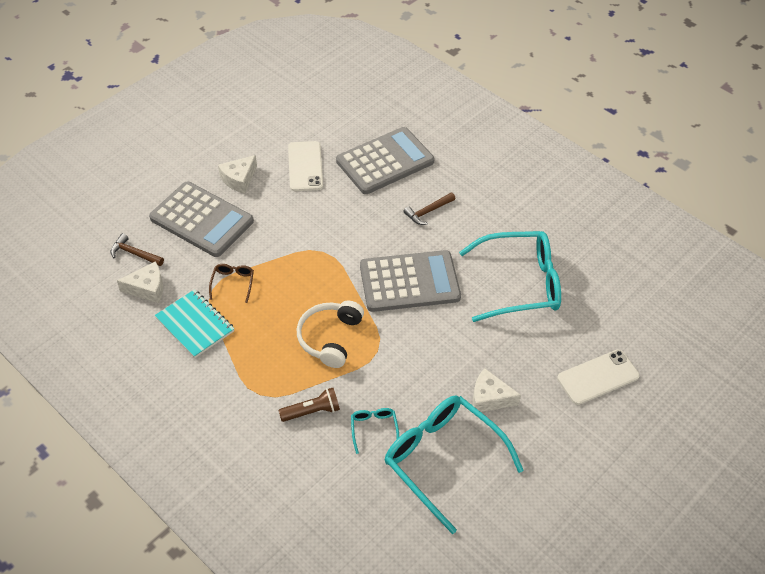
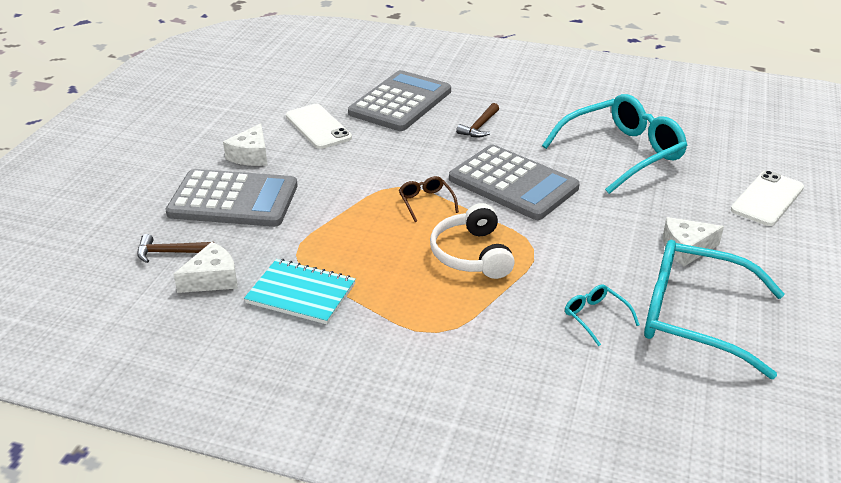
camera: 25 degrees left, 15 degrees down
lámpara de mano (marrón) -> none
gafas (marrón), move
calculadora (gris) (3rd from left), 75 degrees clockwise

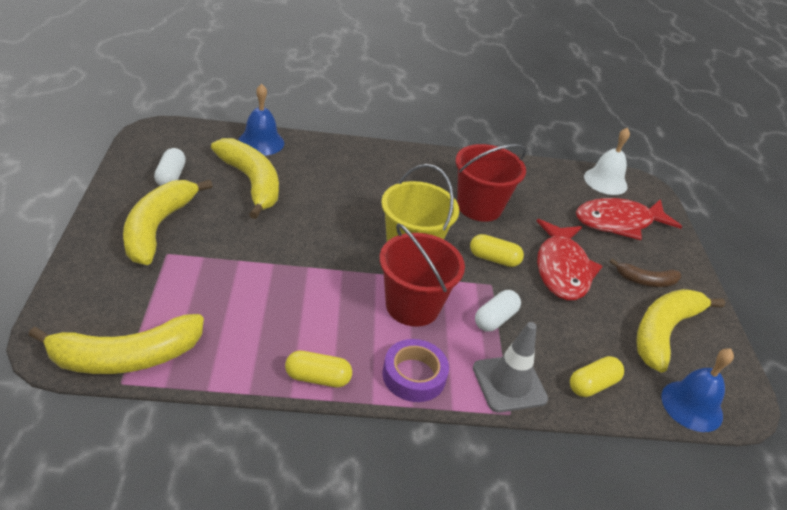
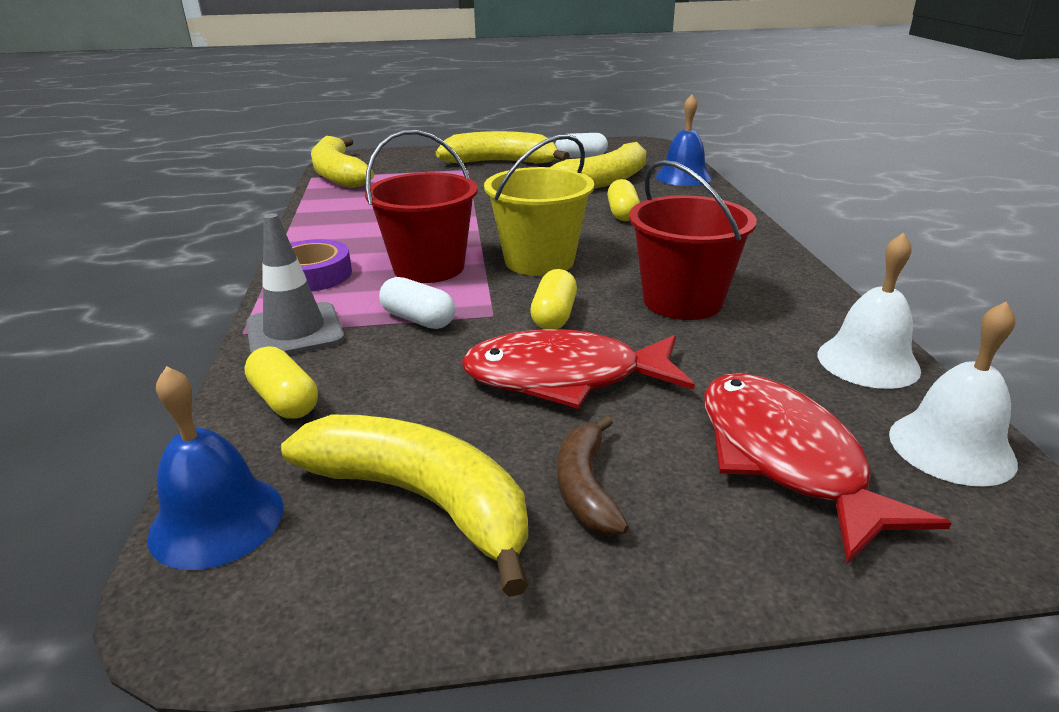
camera: 90 degrees right, 10 degrees down
none -> campana (blanco) (1st from left)
cápsula (amarillo) (1st from left in the first image) -> cápsula (amarillo) (3rd from left), move

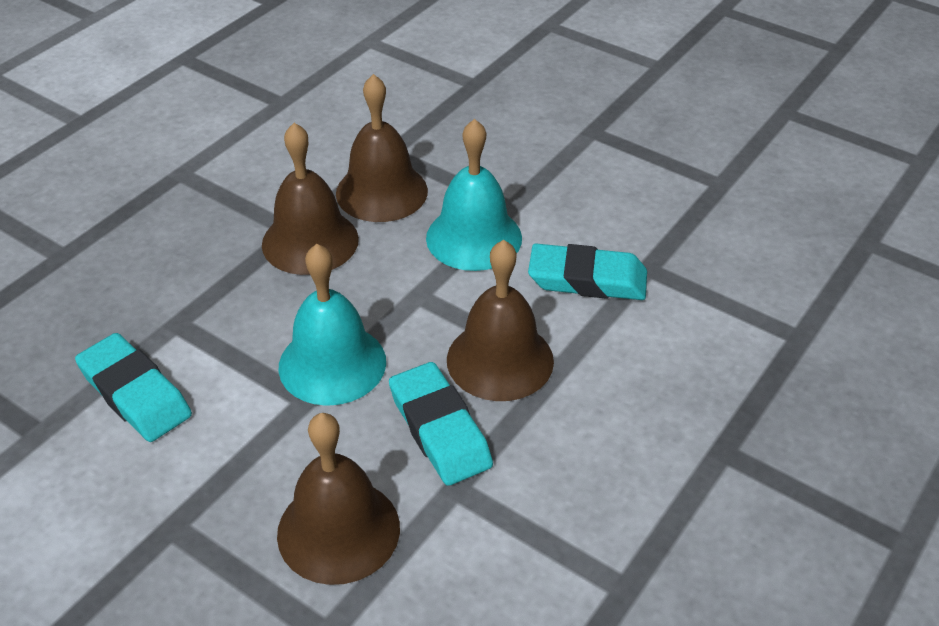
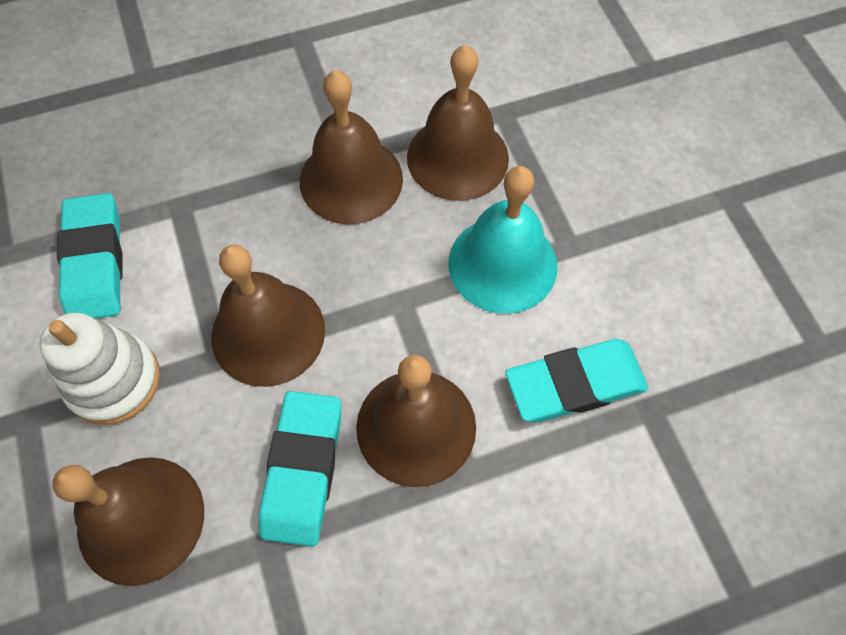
camera: 35 degrees right, 20 degrees up
none -> juguete apilable (blanco)
campana (turquesa) (1st from left) -> campana (marrón) (2nd from left)
goma de borrar (turquesa) (3rd from left), 60 degrees counterclockwise

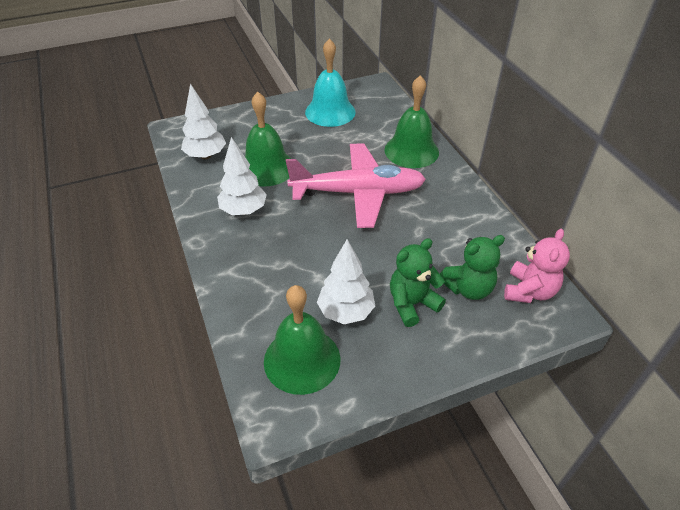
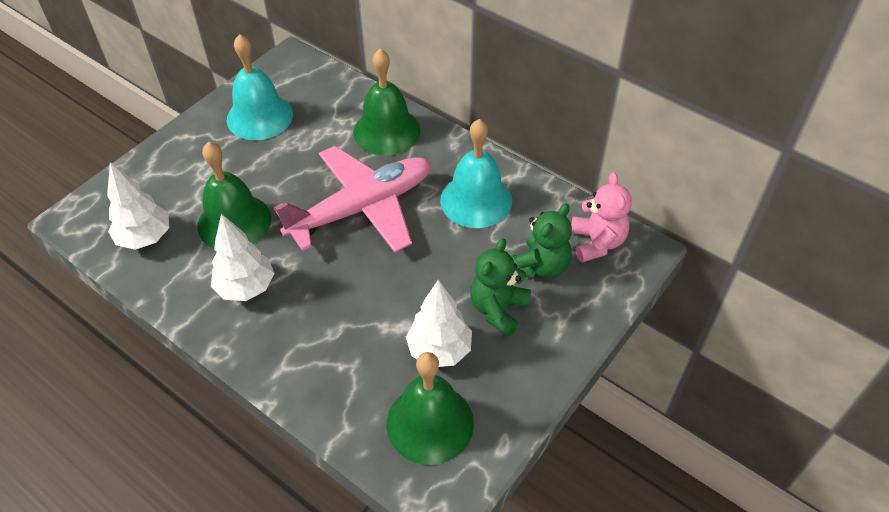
camera: 30 degrees left, 5 degrees up
none -> campana (turquesa) (2nd from left)

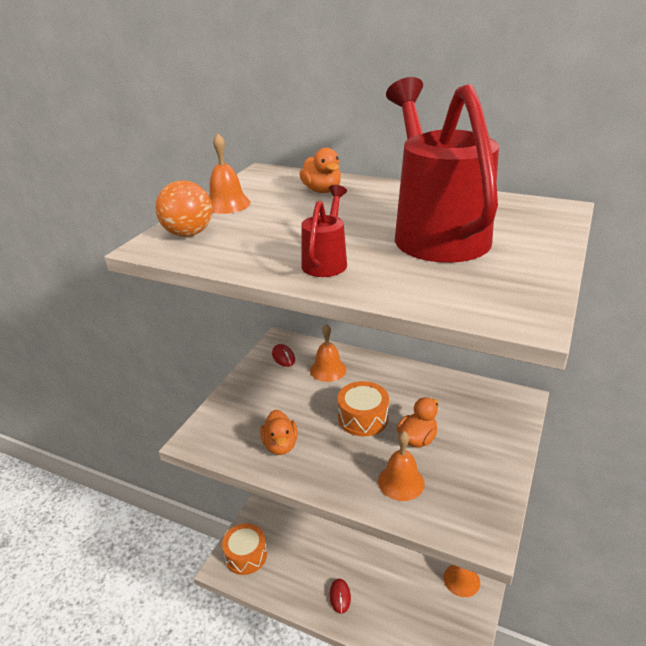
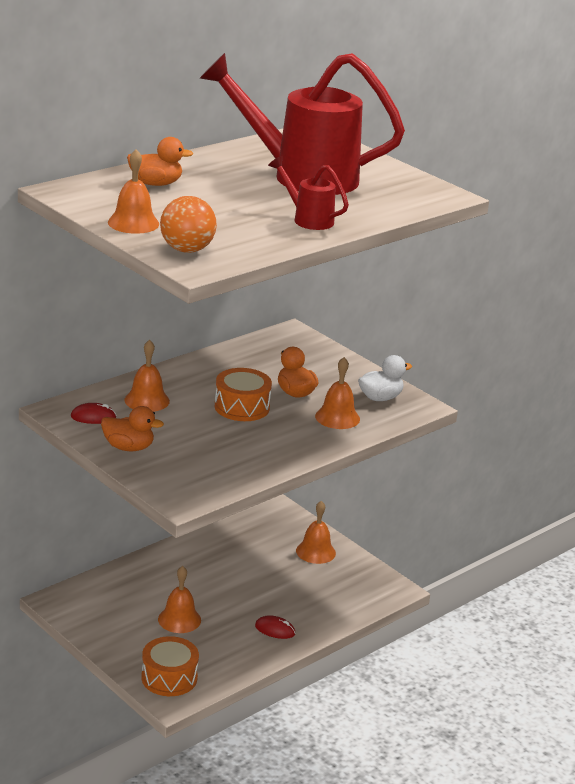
camera: 70 degrees left, 5 degrees down
none -> campana (naranja) (3rd from left)
none -> pato (blanco)
pato (naranja) (1st from left), move

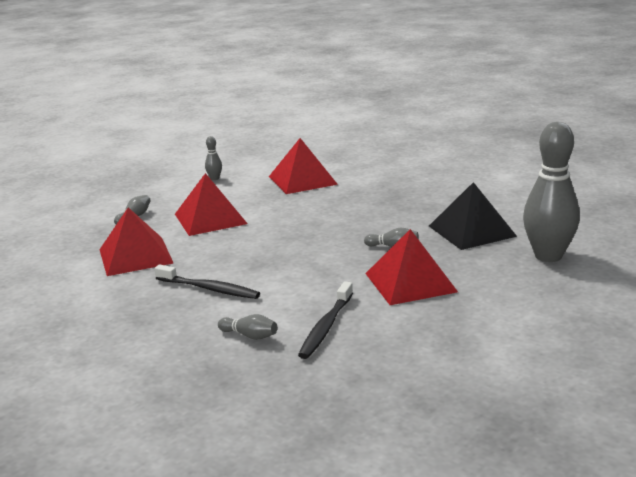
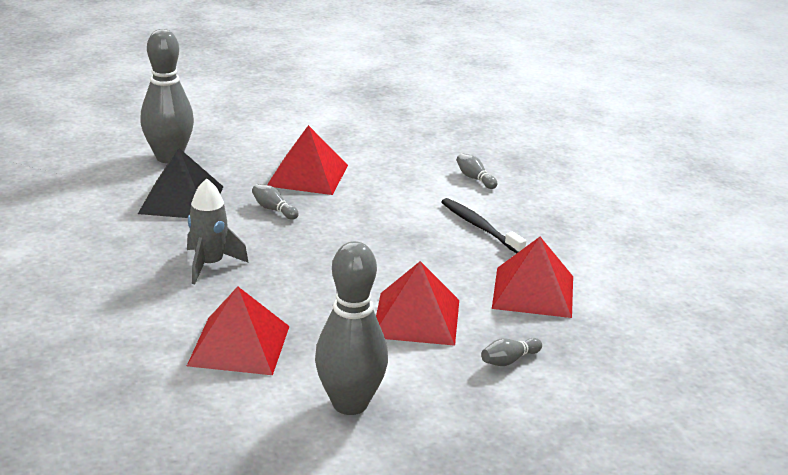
camera: 155 degrees left, 5 degrees up
cepillo de dientes (negro) (2nd from left) -> none
none -> cohete (gris)
bolo (gris) (2nd from left in the first image) -> bolo (gris) (3rd from left), x2.45

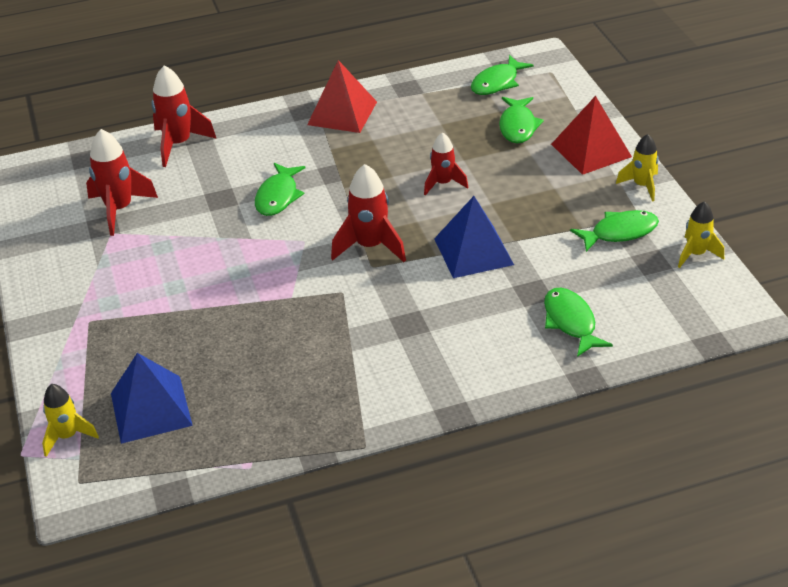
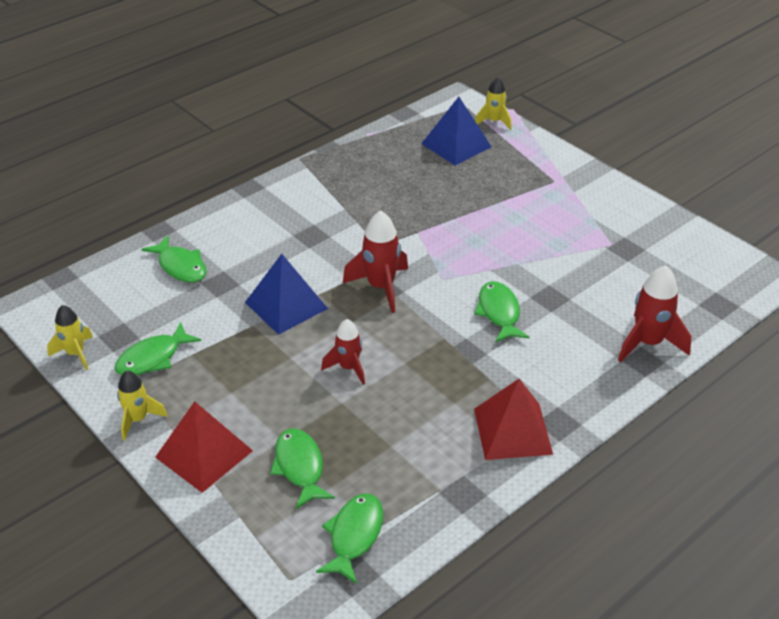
camera: 155 degrees right, 0 degrees up
cohete (rojo) (1st from left) -> none

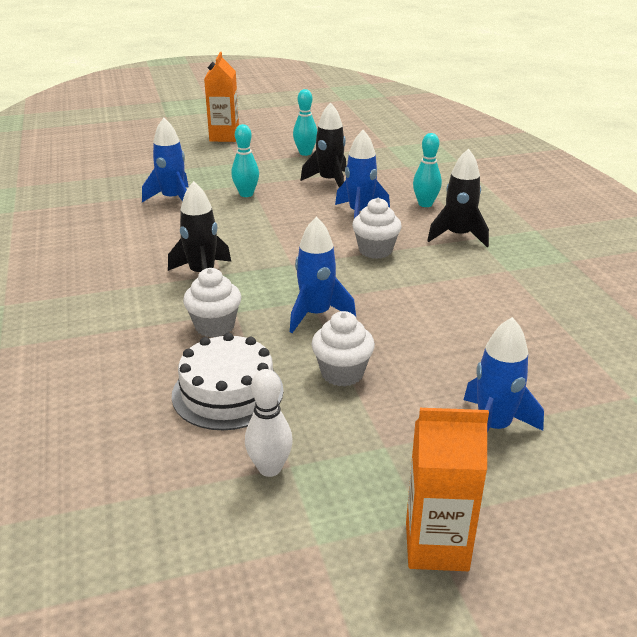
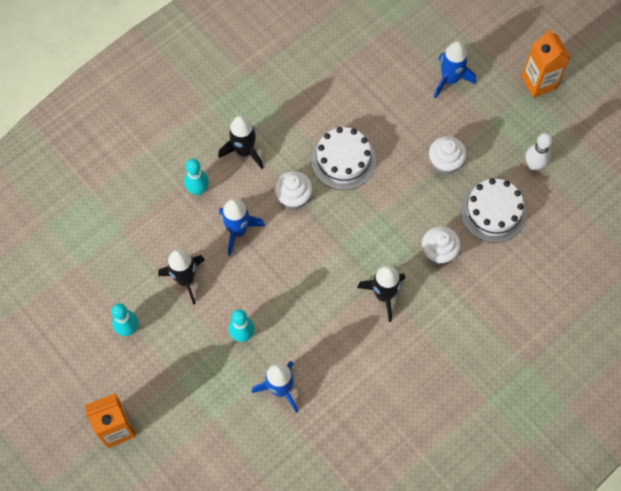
camera: 115 degrees left, 35 degrees up
cohete (azul) (2nd from left) -> none
none -> tarta (blanco) (1st from left)

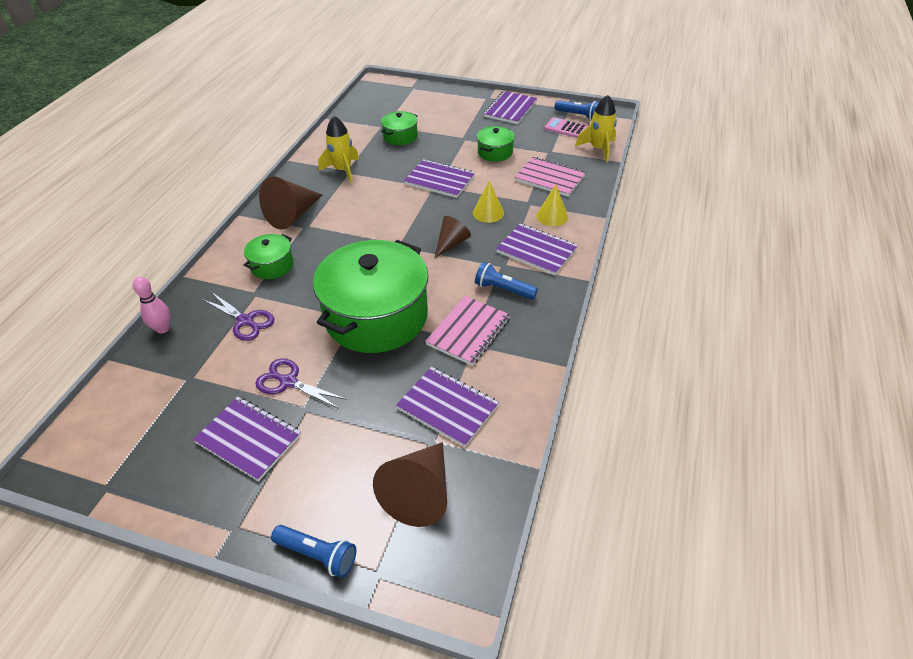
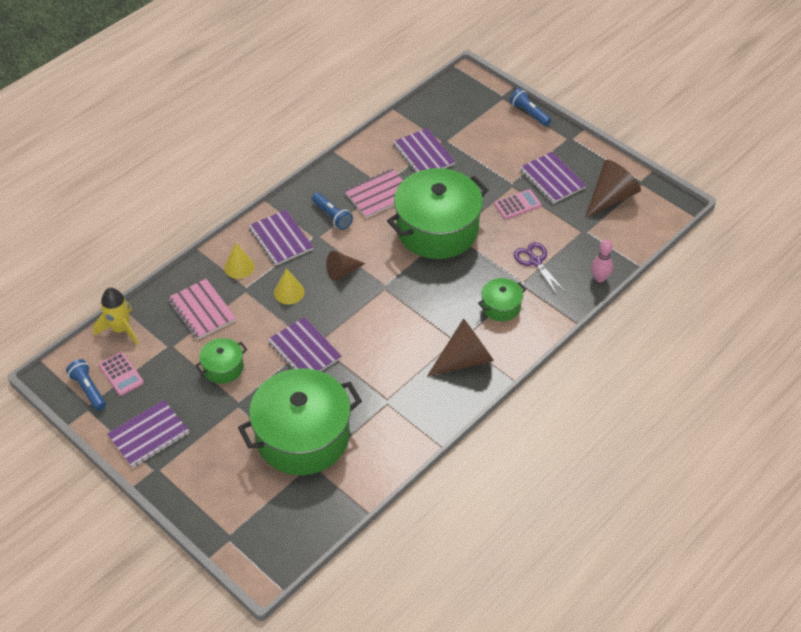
camera: 155 degrees left, 5 degrees up
cohete (amarillo) (1st from left) -> none
cono (marrón) (2nd from left in the first image) -> cono (marrón) (3rd from left), move
tijeras (morado) (2nd from left) -> calculadora (rosa) (2nd from left)
olla (verde) (3rd from left in the first image) -> olla (verde) (2nd from left), x2.21

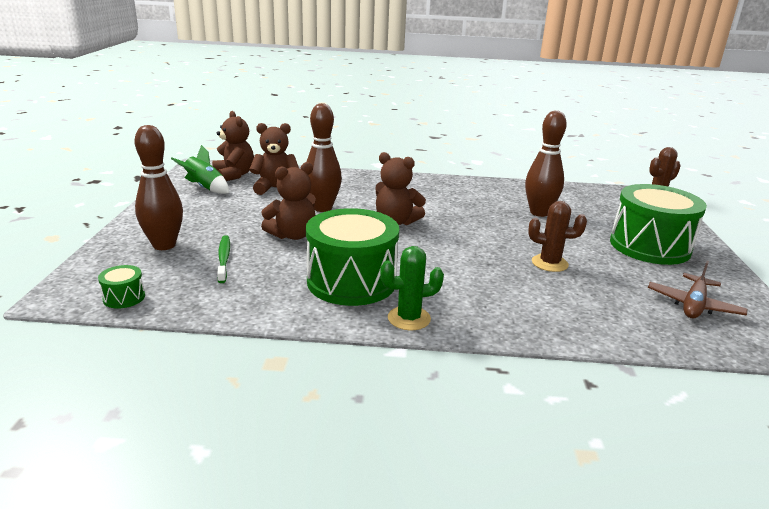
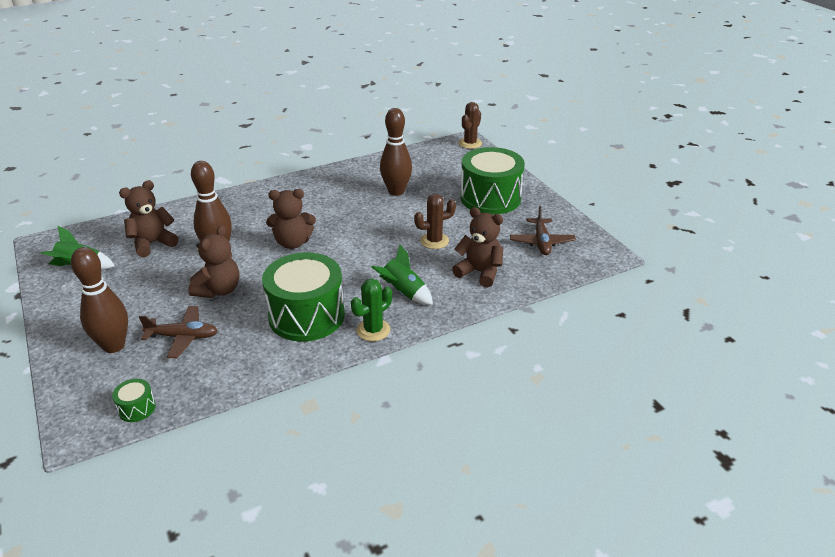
camera: 30 degrees left, 10 degrees up
none -> cohete (verde) (2nd from left)
osito (marrón) (1st from left in the first image) -> osito (marrón) (4th from left), move
cepillo de dientes (verde) -> avión (marrón) (1st from left)

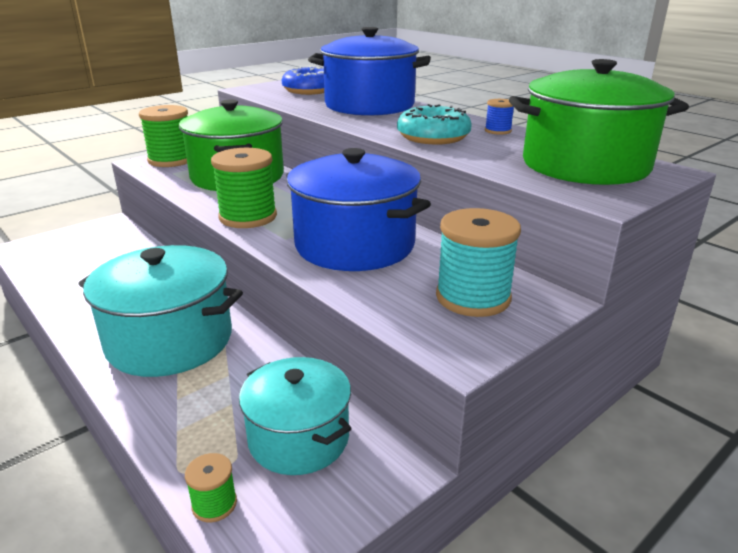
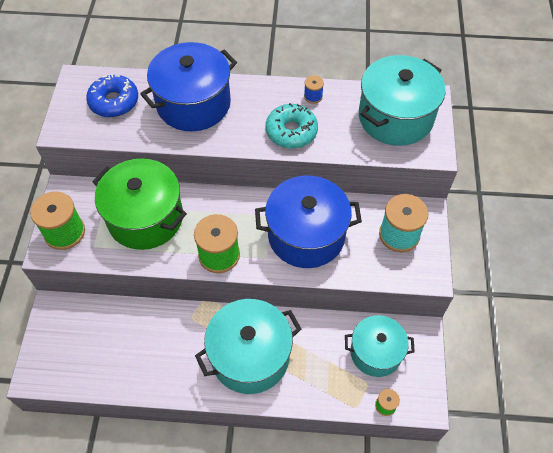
camera: 45 degrees left, 30 degrees up
olla (verde) (2nd from left) -> olla (turquesa) (3rd from left)

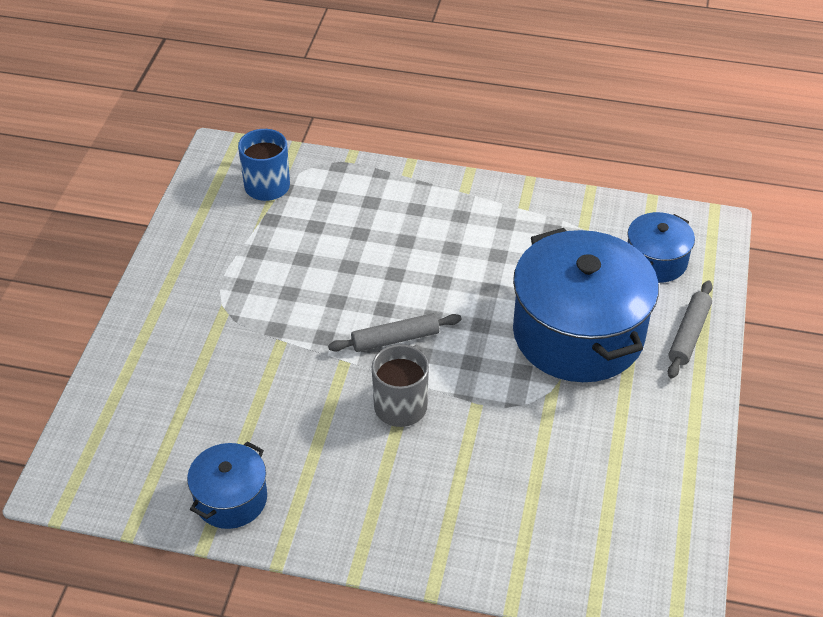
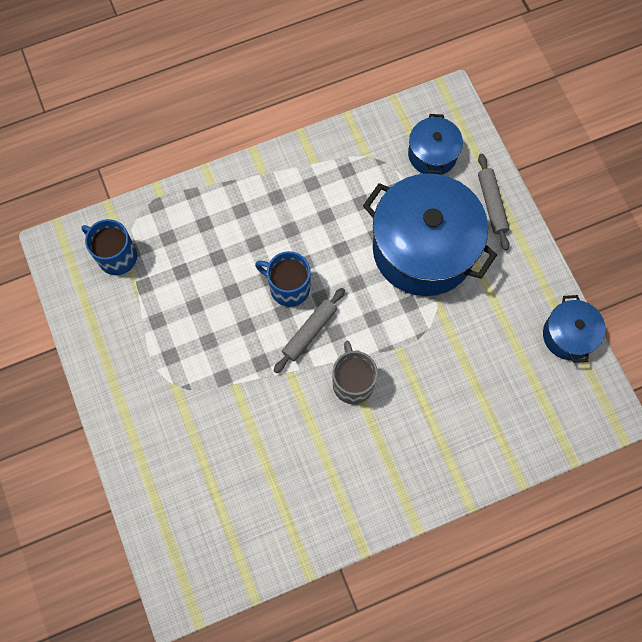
camera: 35 degrees left, 25 degrees up
none -> taza (azul) (2nd from left)
olla (azul) (1st from left in the first image) -> olla (azul) (3rd from left), move

